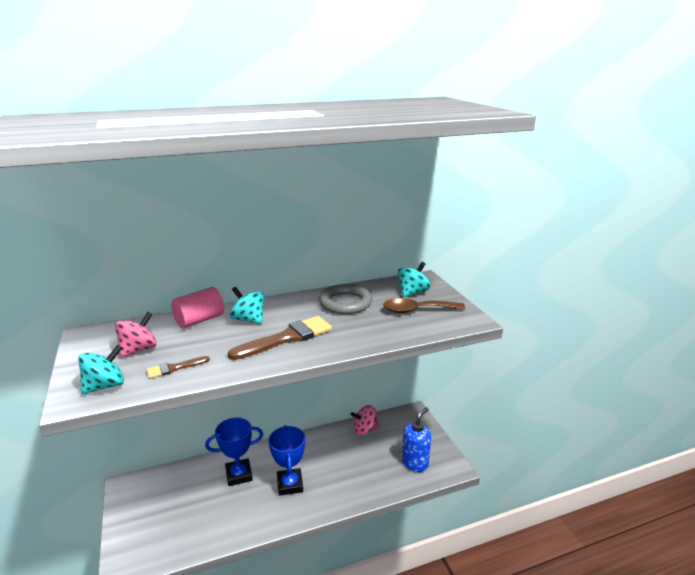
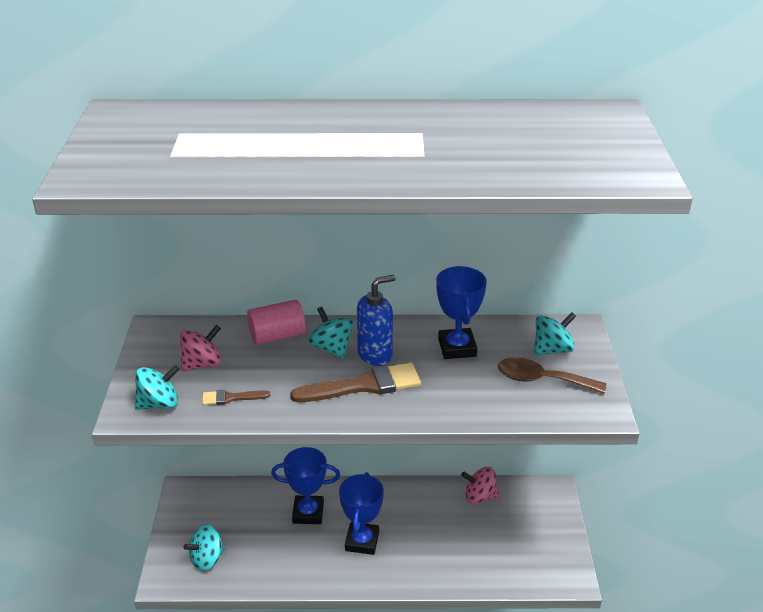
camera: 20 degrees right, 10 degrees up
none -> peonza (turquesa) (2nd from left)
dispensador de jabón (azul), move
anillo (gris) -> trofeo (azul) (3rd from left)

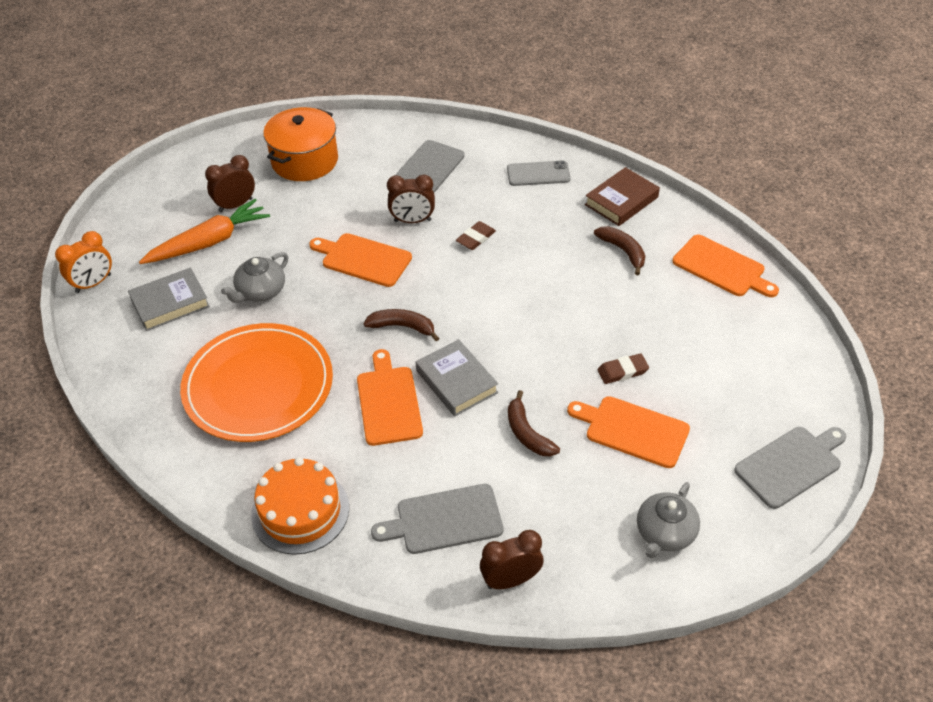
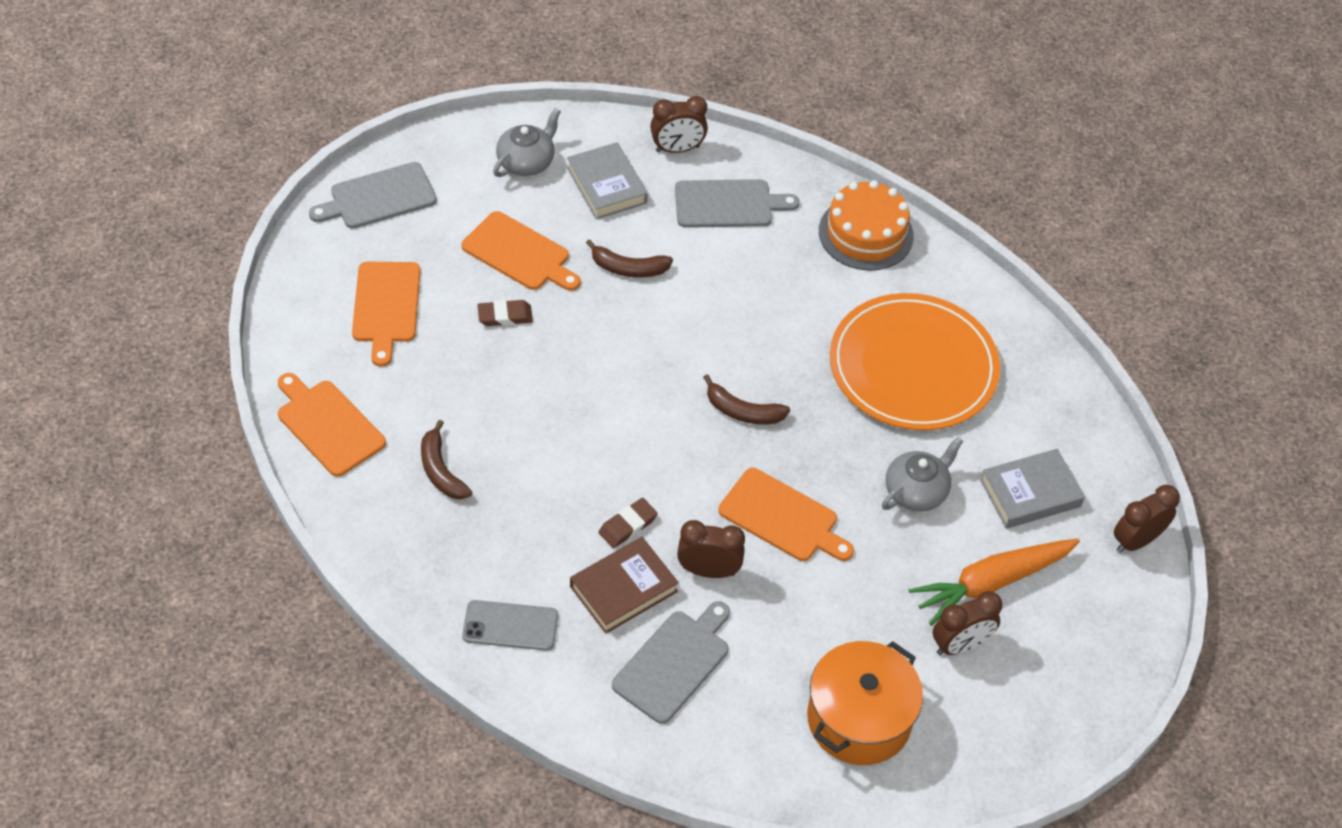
camera: 175 degrees left, 5 degrees up
tabla de cortar (naranja) (2nd from left), move
libro (gris) (2nd from left in the first image) -> libro (gris) (1st from left), move
libro (marrón), move
despertador (naranja) -> despertador (marrón) (4th from left)
plátano (marrón) (2nd from left), 120 degrees clockwise

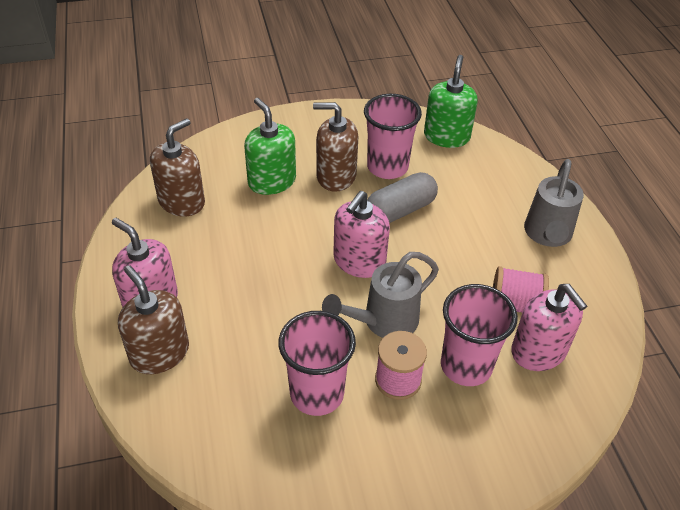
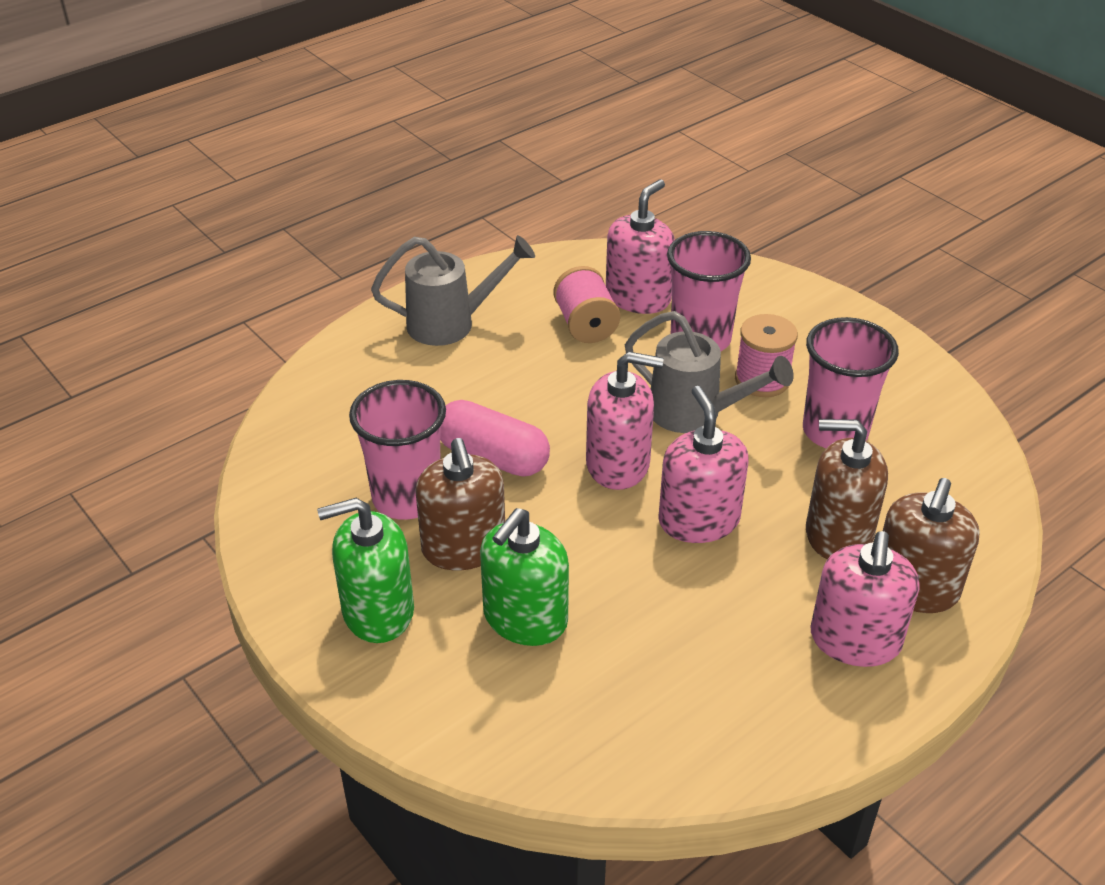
camera: 115 degrees left, 5 degrees down
none -> dispensador de jabón (rosa) (3rd from left)
dispensador de jabón (marrón) (2nd from left), move
dispensador de jabón (verde) (2nd from left in the first image) -> dispensador de jabón (verde) (1st from left), move
cápsula (gris) -> cápsula (rosa)

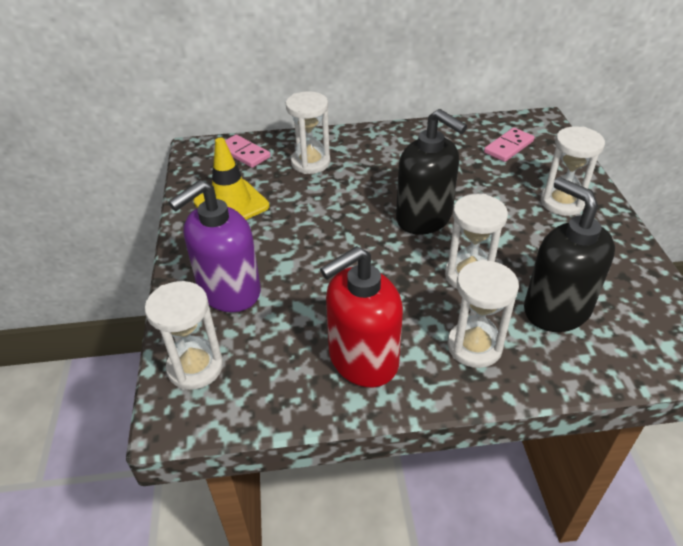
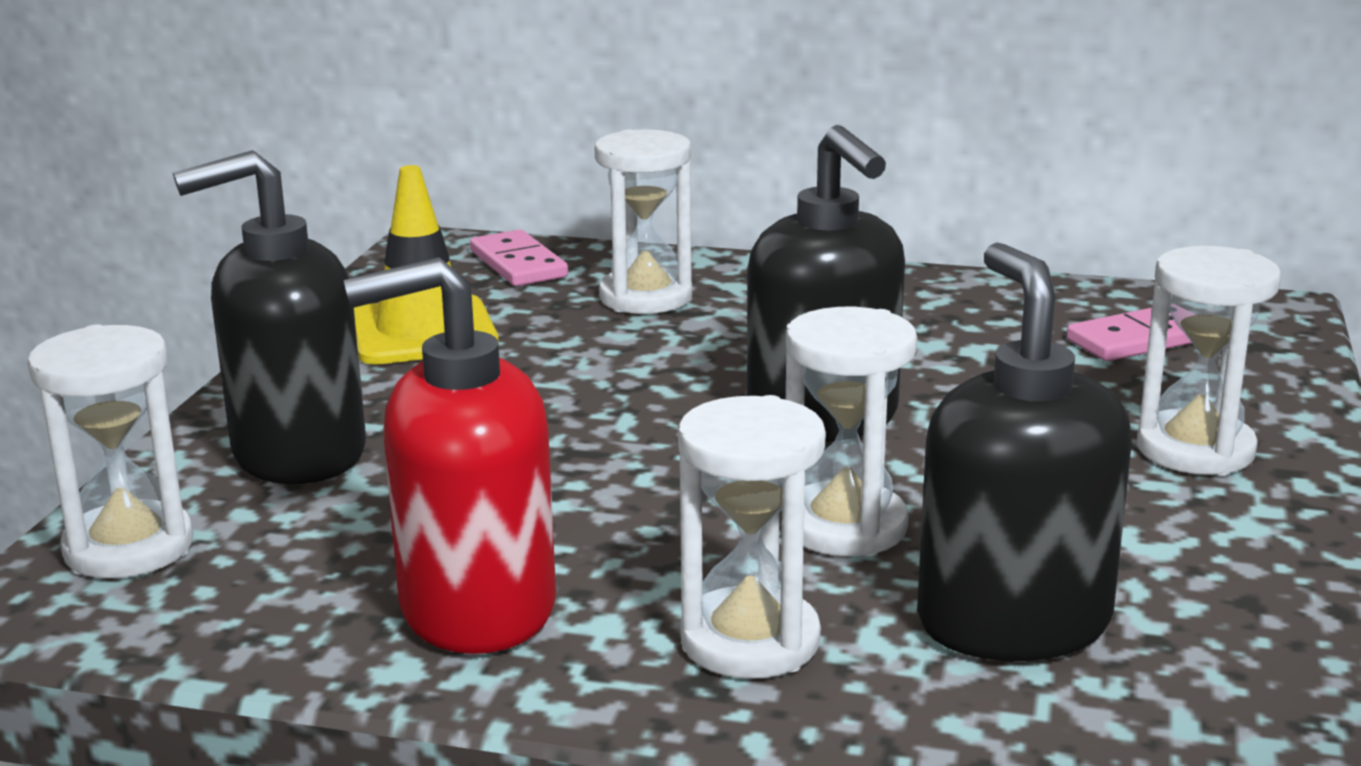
camera: 20 degrees right, 20 degrees down
dispensador de jabón (morado) -> dispensador de jabón (negro) (1st from left)

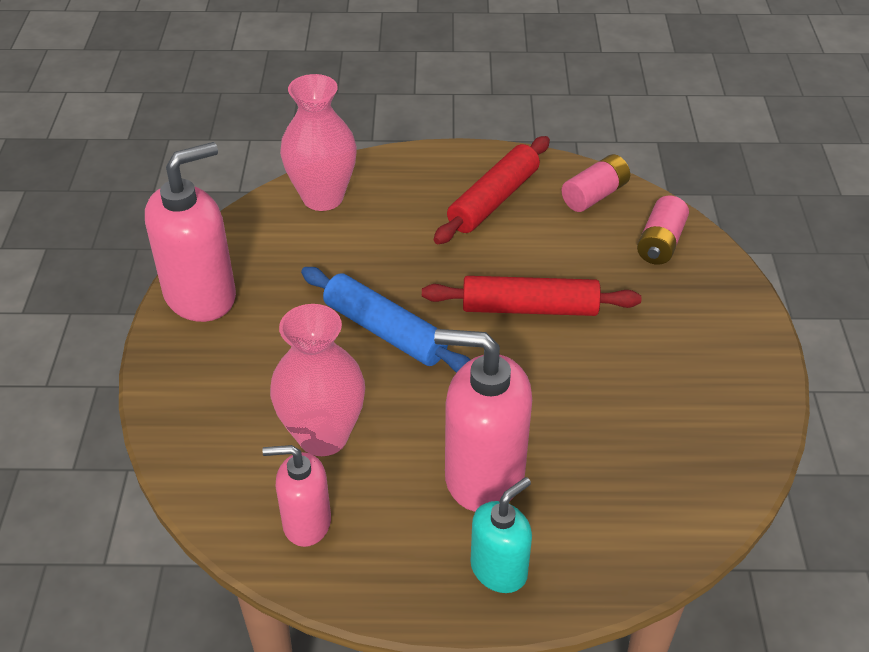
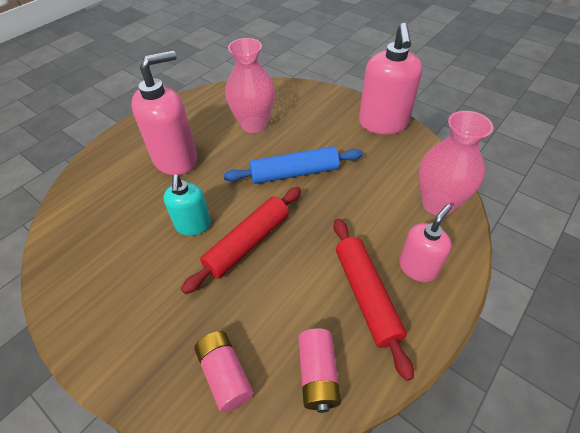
camera: 130 degrees right, 5 degrees up
dispensador de jabón (rosa) (2nd from left in the first image) -> dispensador de jabón (rosa) (3rd from left), move
dispensador de jabón (turquesa), move

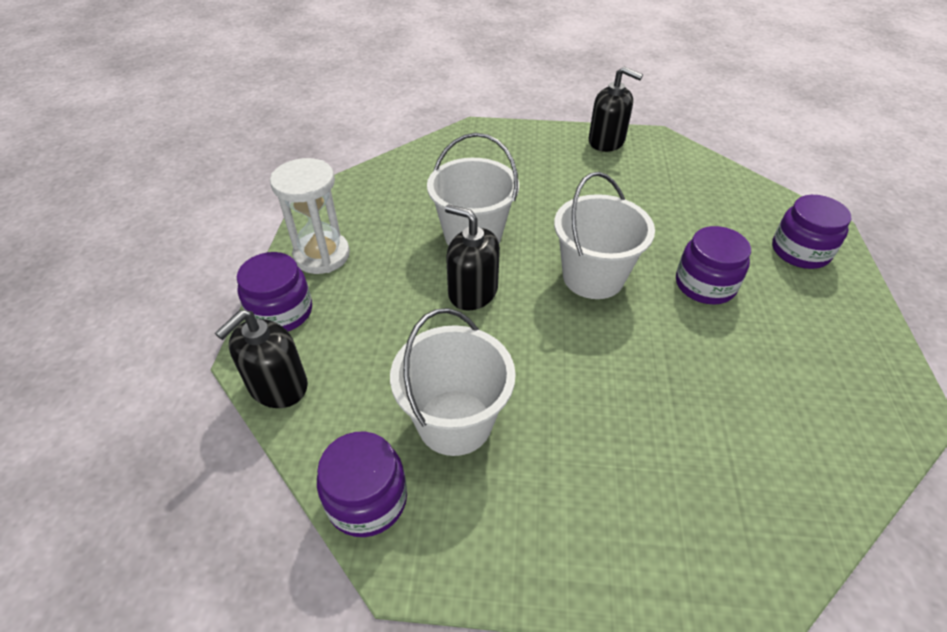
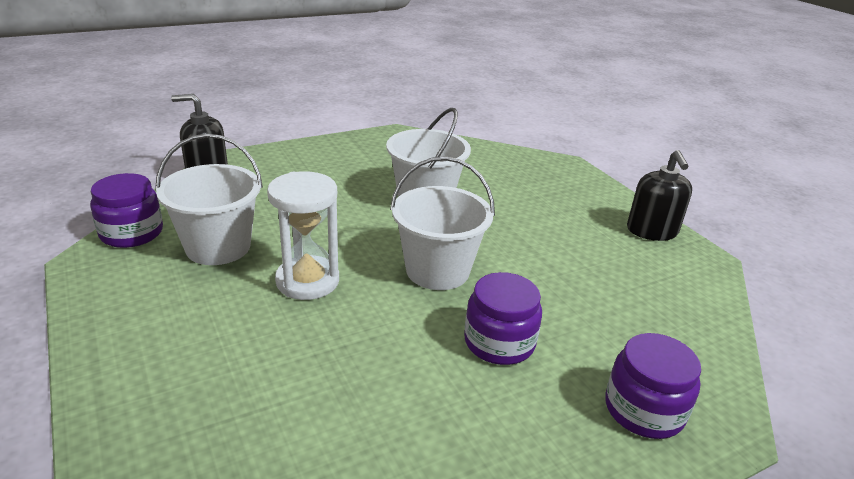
camera: 55 degrees right, 15 degrees down
tarro (morado) (1st from left) -> none
dispensador de jabón (negro) (2nd from left) -> none
reloj de arena (blanco), move

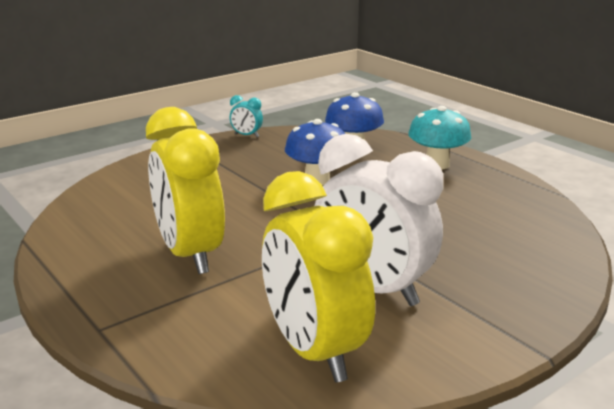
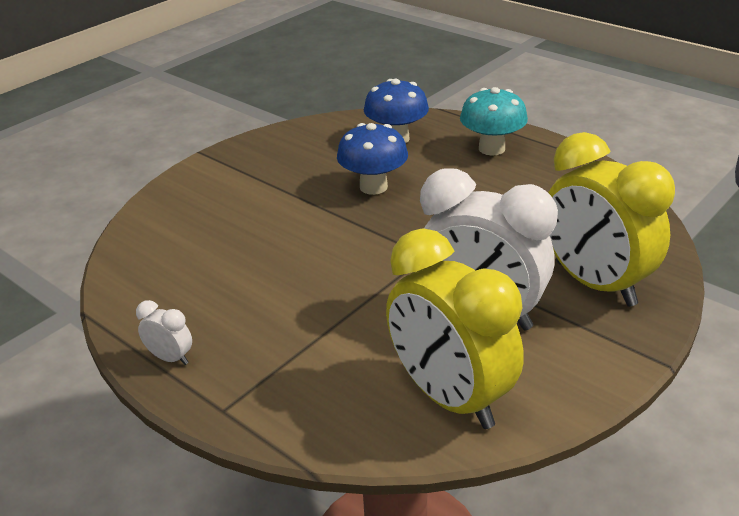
camera: 10 degrees left, 10 degrees up
despertador (turquesa) -> none
none -> despertador (blanco) (1st from left)
despertador (amarillo) (1st from left in the first image) -> despertador (amarillo) (2nd from left), move

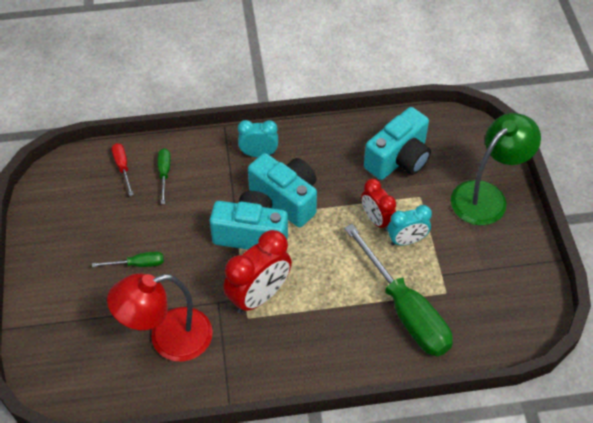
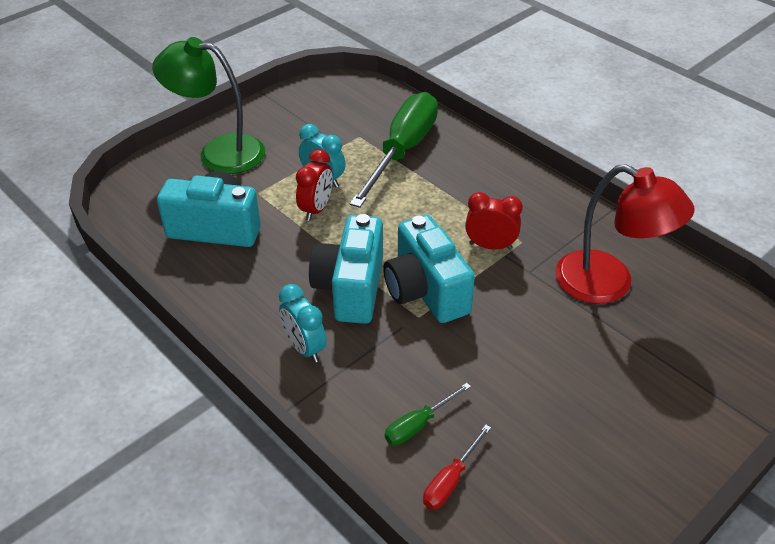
camera: 125 degrees left, 10 degrees down
destornillador (verde) (1st from left) -> none
despertador (rojo) (1st from left in the first image) -> despertador (rojo) (2nd from left), x0.61

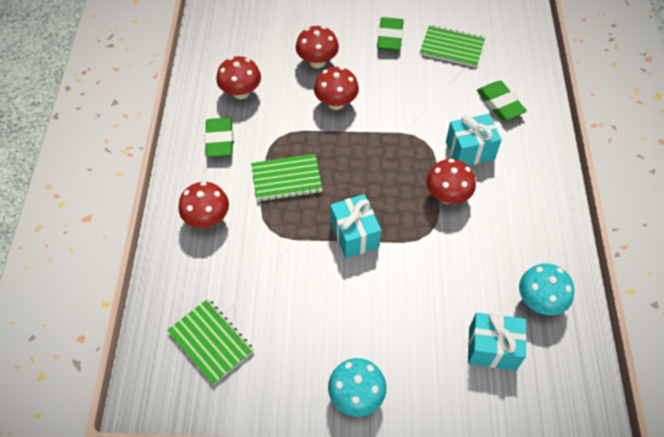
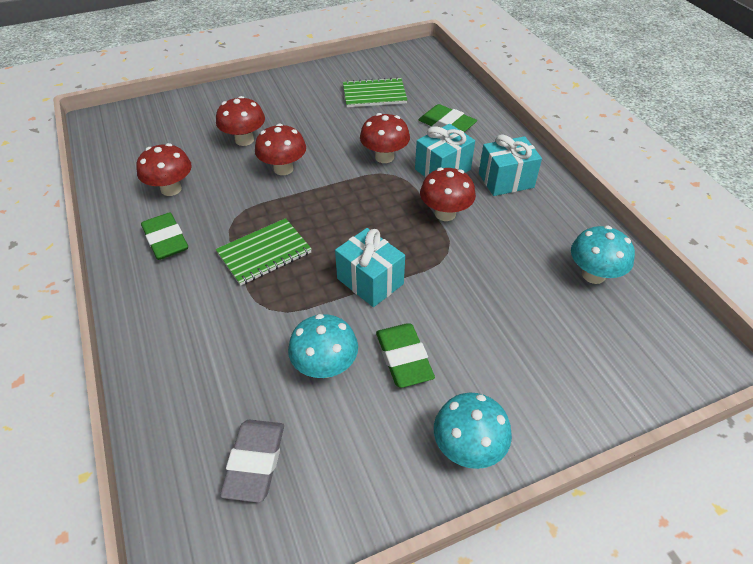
camera: 25 degrees left, 10 degrees down
none -> seta (turquesa) (1st from left)
seta (rojo) (1st from left in the first image) -> seta (rojo) (4th from left), move
goma de borrar (verde) (2nd from left), move
regalo (turquesa) (3rd from left), move
cuaderno (verde) (1st from left) -> goma de borrar (gris)

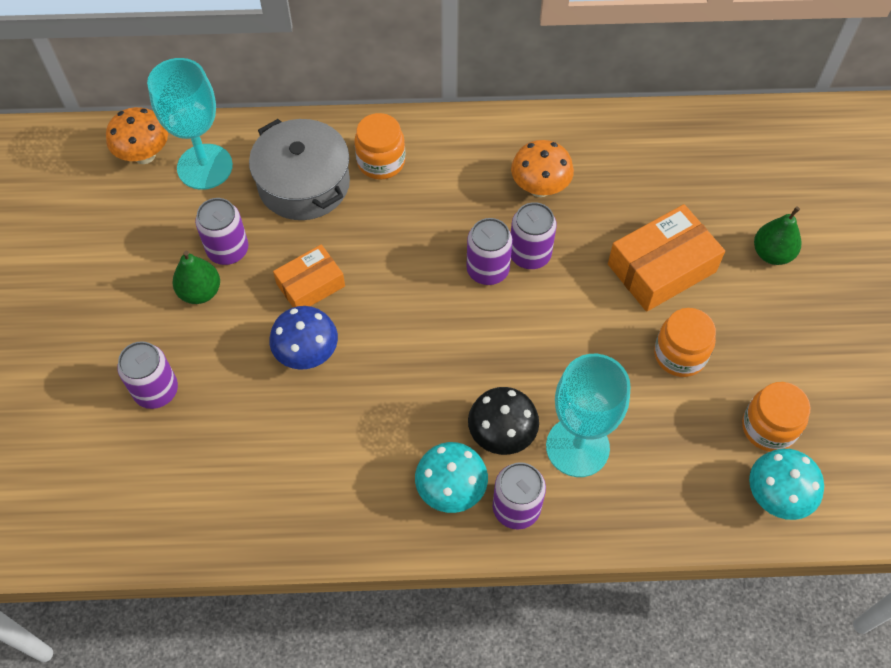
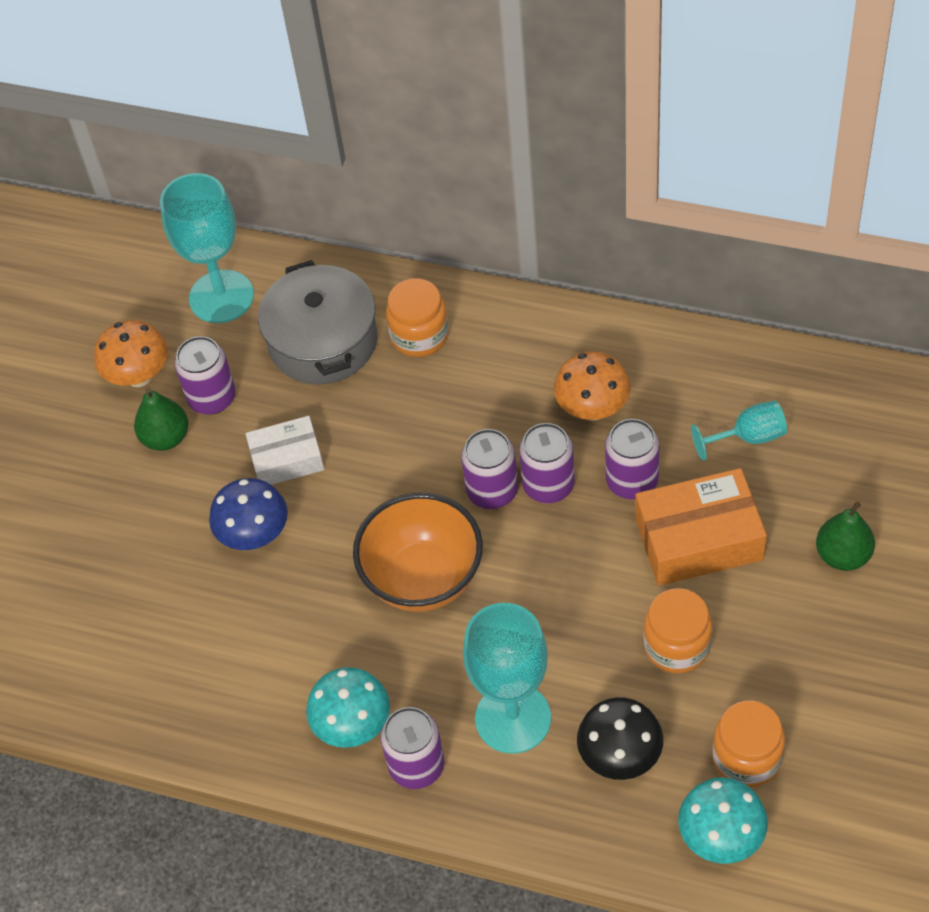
camera: 25 degrees right, 5 degrees down
none -> cuenco (naranja)
none -> copa (turquesa) (3rd from left)
seta (naranja) (1st from left), move
lata (morado) (1st from left in the first image) -> lata (morado) (5th from left), move
seta (negro), move
caja (naranja) (1st from left) -> caja (blanco)

